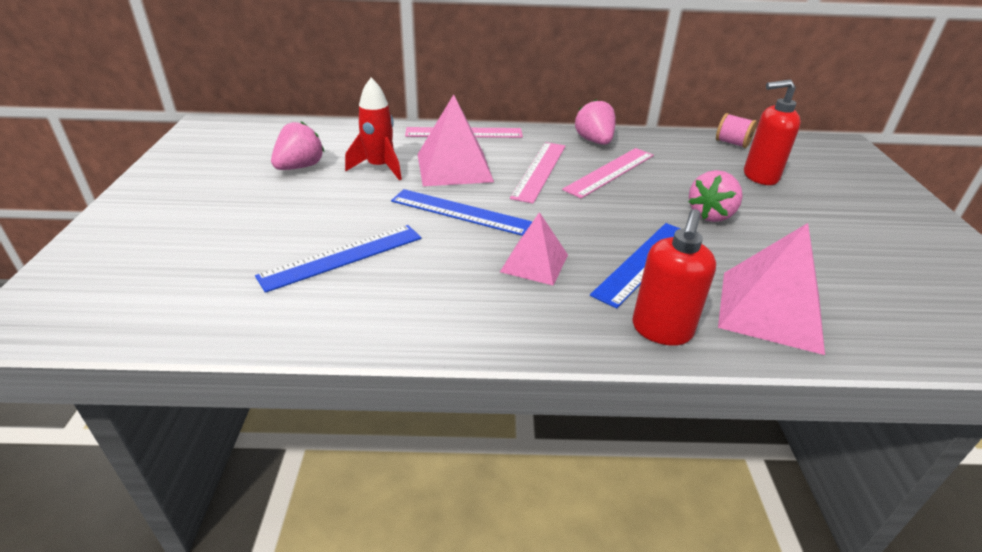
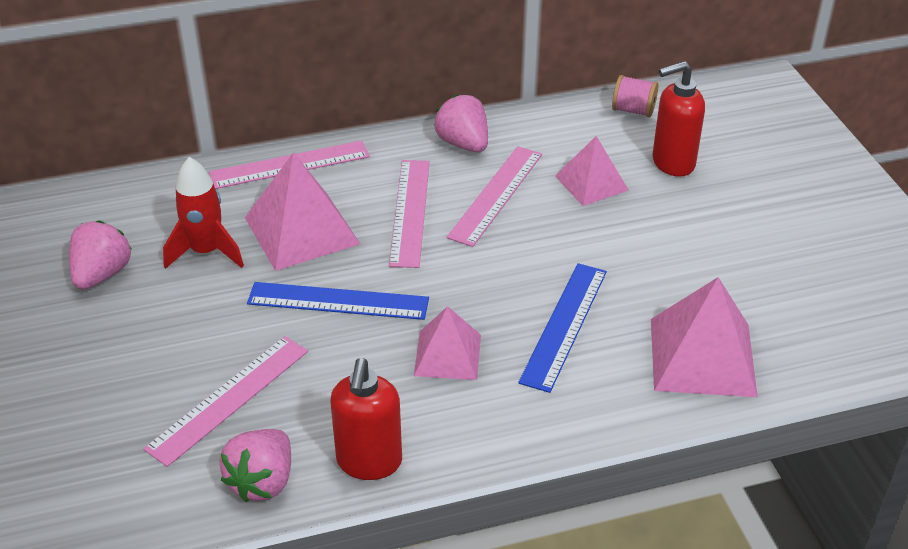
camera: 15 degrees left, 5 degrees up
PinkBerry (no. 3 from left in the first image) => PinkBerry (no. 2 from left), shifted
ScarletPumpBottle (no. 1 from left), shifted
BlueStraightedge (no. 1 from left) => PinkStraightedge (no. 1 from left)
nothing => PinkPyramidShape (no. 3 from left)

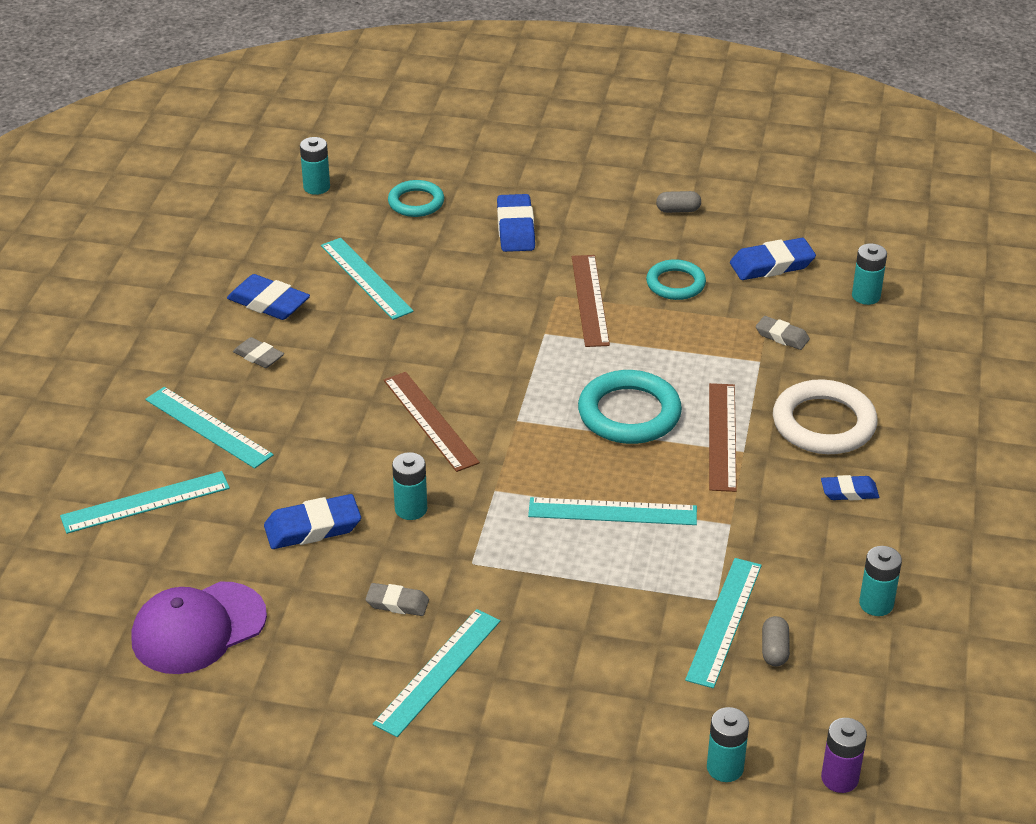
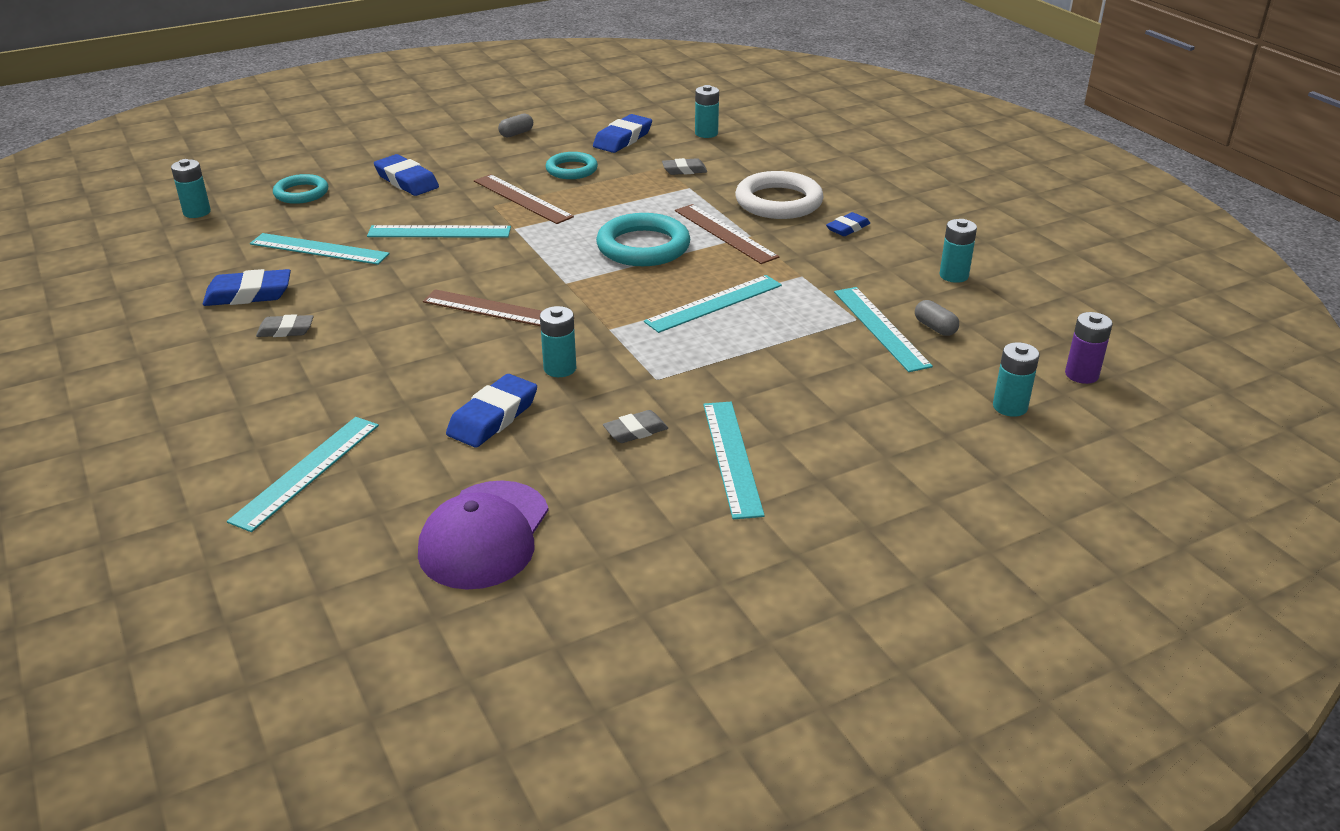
camera: 40 degrees left, 5 degrees down
TealStraightedge (no. 2 from left in the first image) => TealStraightedge (no. 3 from left), shifted

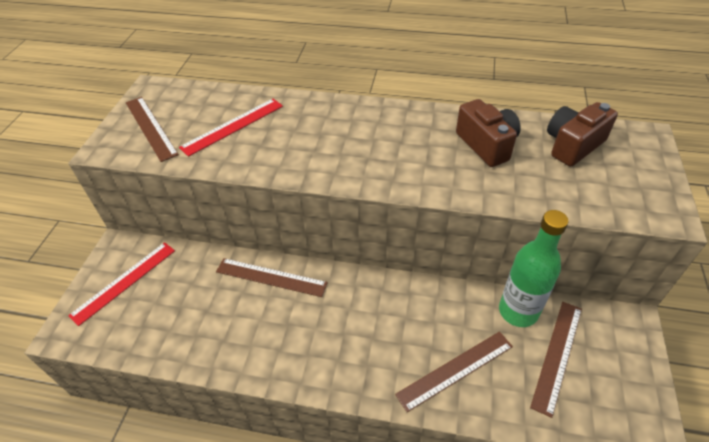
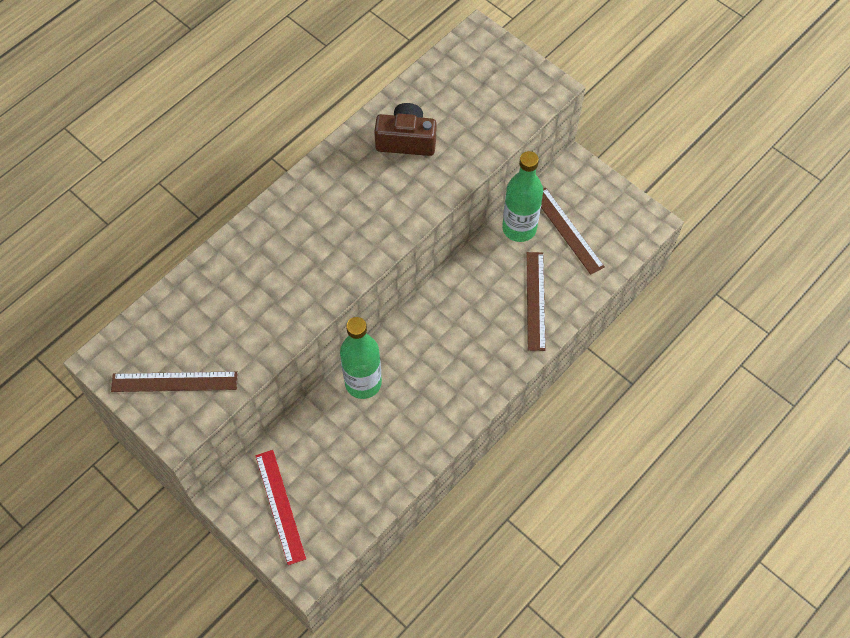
camera: 60 degrees left, 15 degrees up
ScarletStraightedge (no. 2 from left) => nothing
BrownPhotoCamera (no. 2 from left) => nothing
BrownStraightedge (no. 2 from left) => LeafGreenBottle (no. 1 from left)

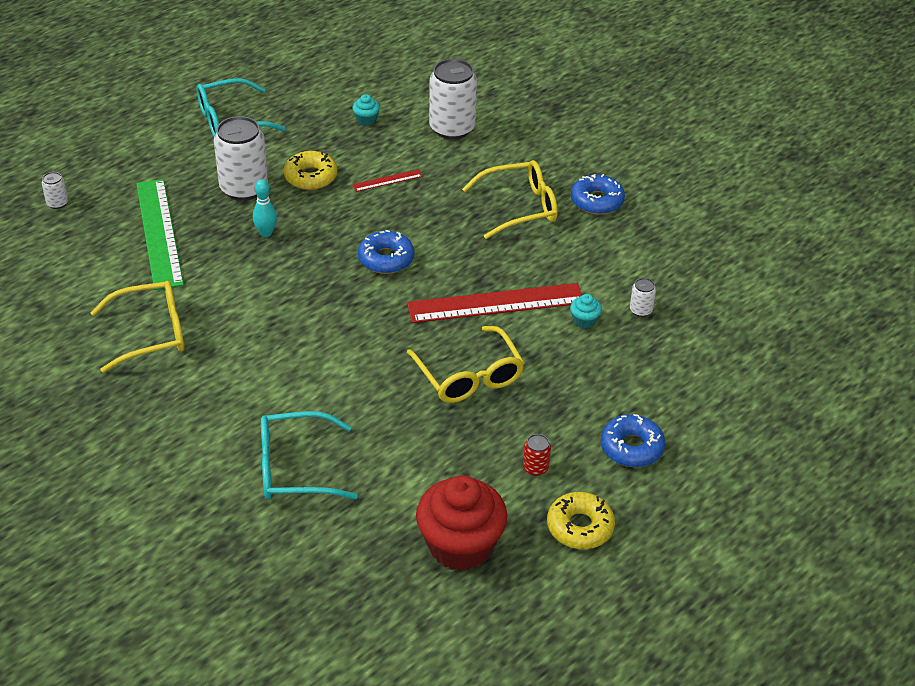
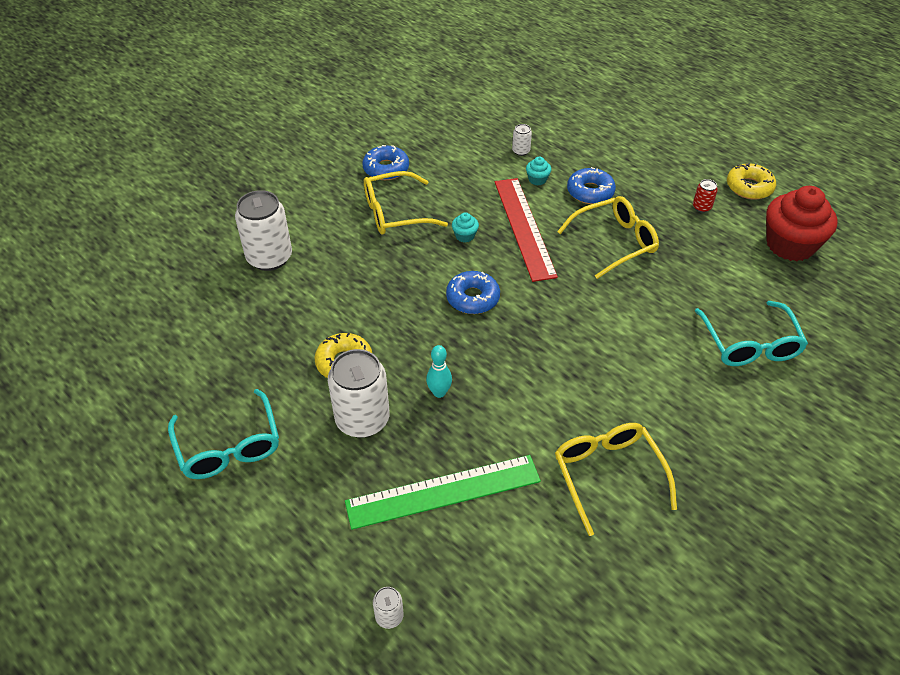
camera: 90 degrees left, 5 degrees up
TealCupcake (no. 1 from left), shifted
BrightYellowGlasses (no. 3 from left in the first image) => BrightYellowGlasses (no. 1 from left), 90 degrees counterclockwise
ScarletStraightedge (no. 1 from left) => nothing
BlueDoughnut (no. 3 from left), shifted

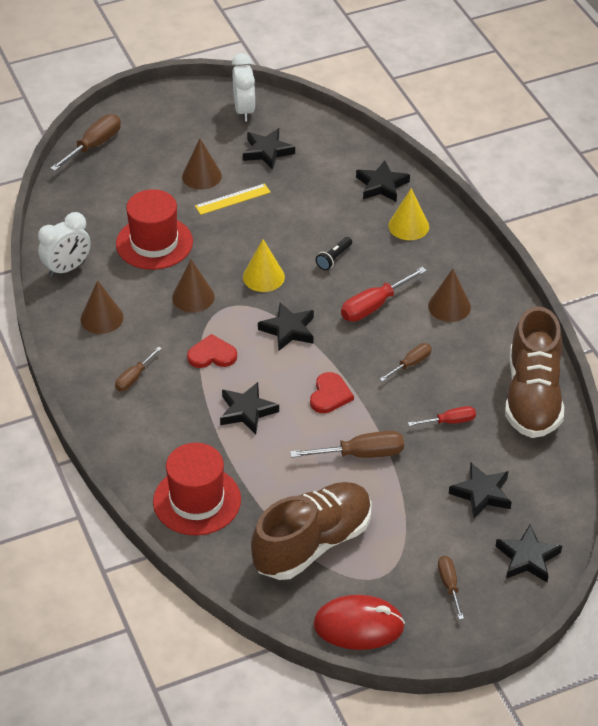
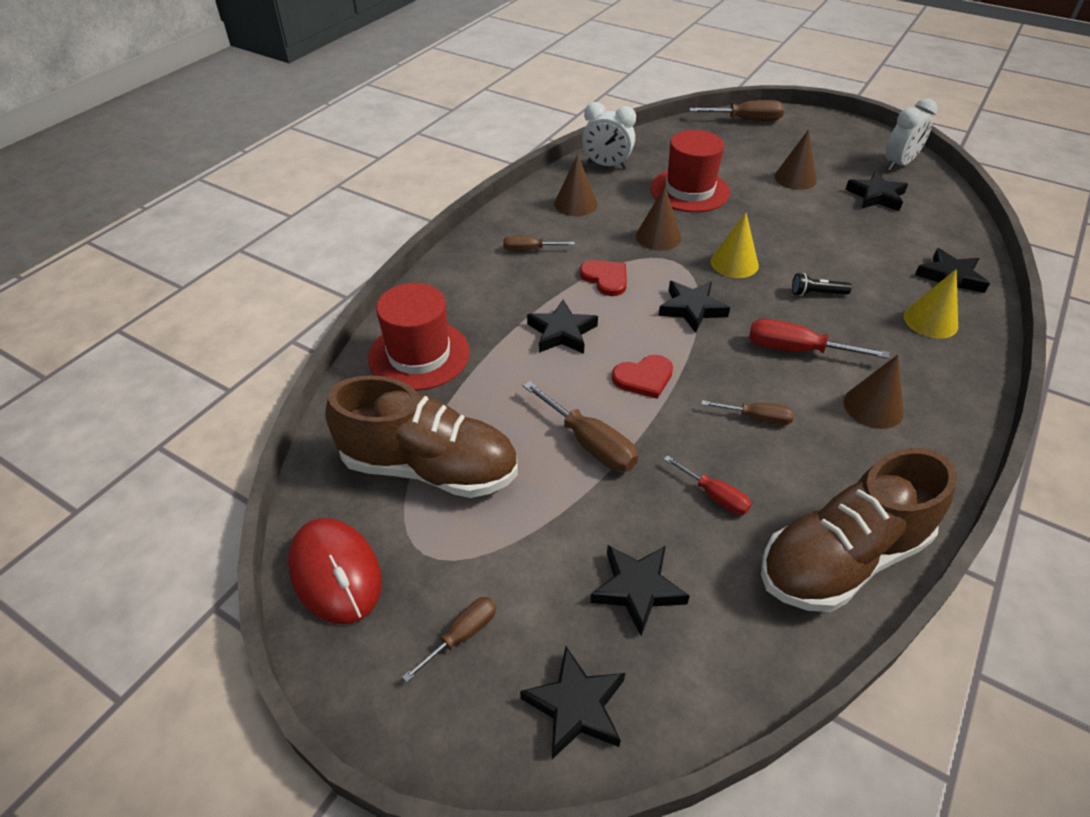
camera: 55 degrees right, 0 degrees up
BrightYellowStraightedge => nothing

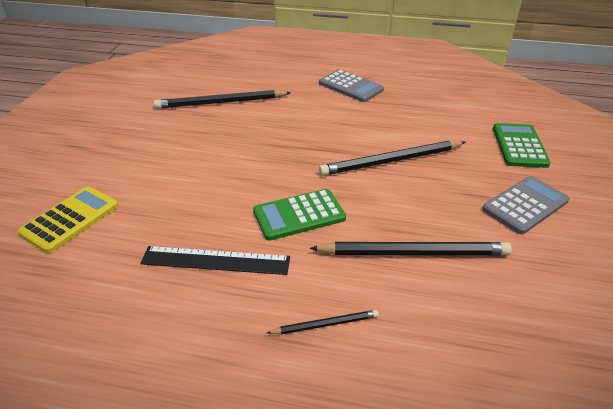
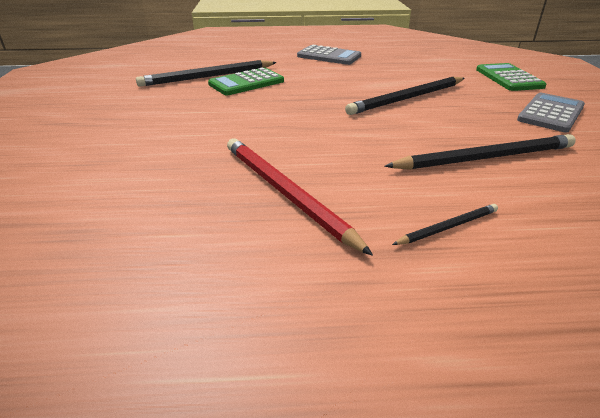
camera: 15 degrees left, 5 degrees down
BrightYellowAddingMachine => nothing
LeafGreenAddingMachine (no. 1 from left), shifted
JetBlackStraightedge => ScarletPencil

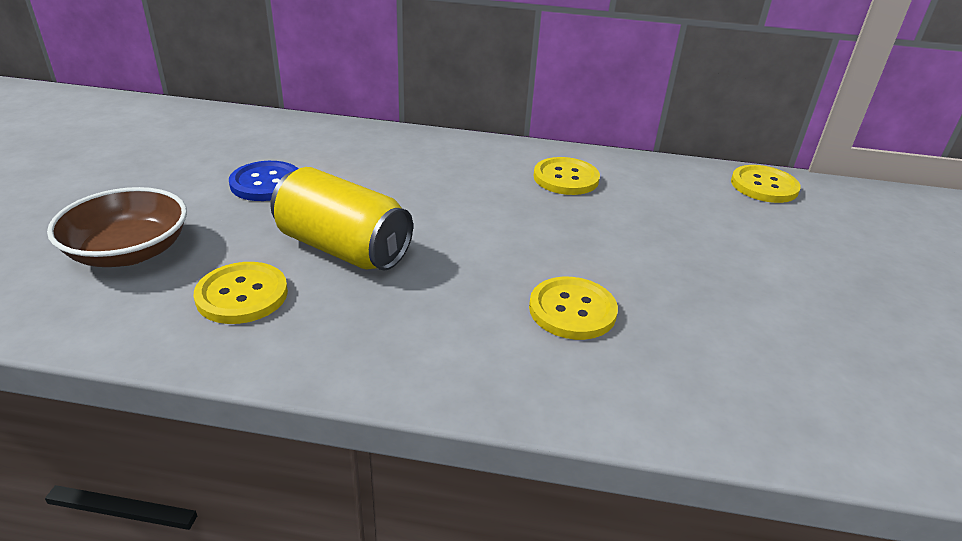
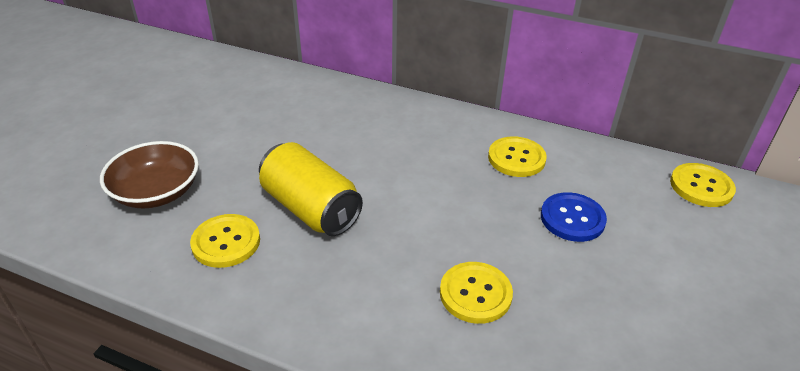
camera: 15 degrees right, 5 degrees up
BlueButton, shifted

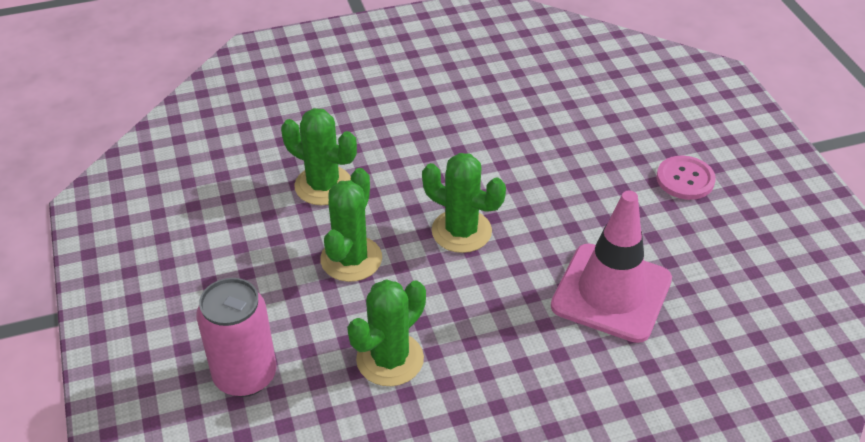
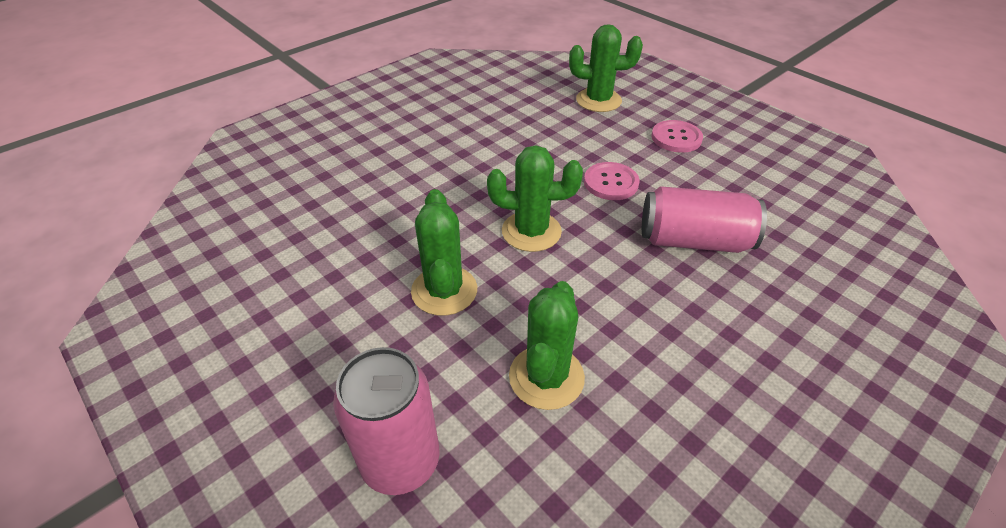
camera: 25 degrees left, 0 degrees up
LeafGreenSaguaroCactus (no. 1 from left in the first image) => LeafGreenSaguaroCactus (no. 4 from left), shifted
PinkRoadCone => PinkCan (no. 2 from left)
nothing => PinkButton (no. 1 from left)

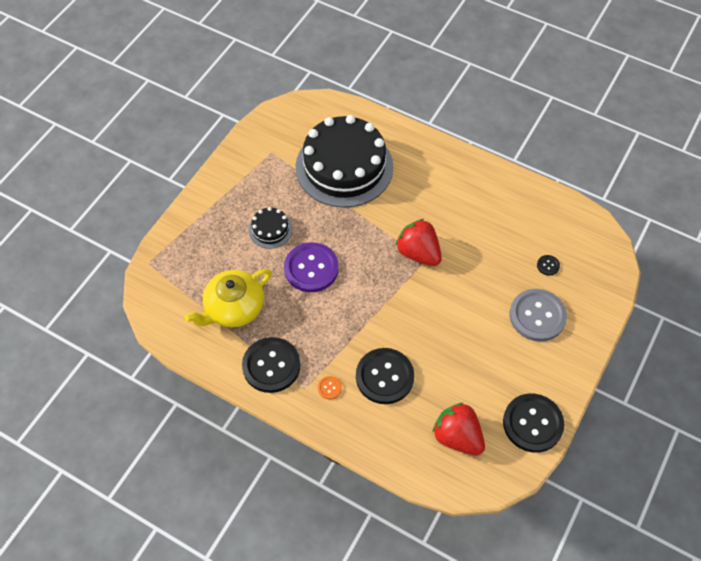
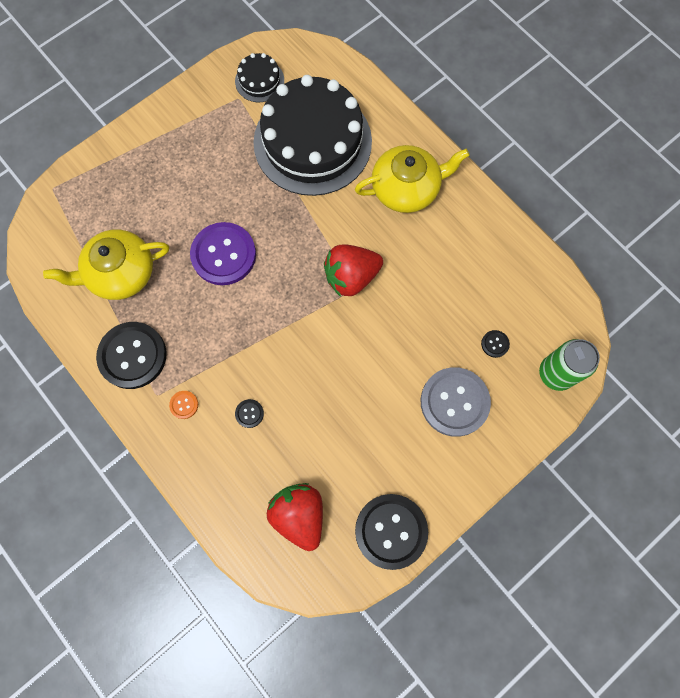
camera: 20 degrees right, 15 degrees up
JetBlackGateau (no. 1 from left), shifted
ScarletBerry (no. 1 from left in the first image) => ScarletBerry (no. 2 from left), 90 degrees counterclockwise
JetBlackButton (no. 2 from left), x0.41
nothing => BrightYellowChinaTeapot (no. 2 from left)
nothing => LeafGreenCan

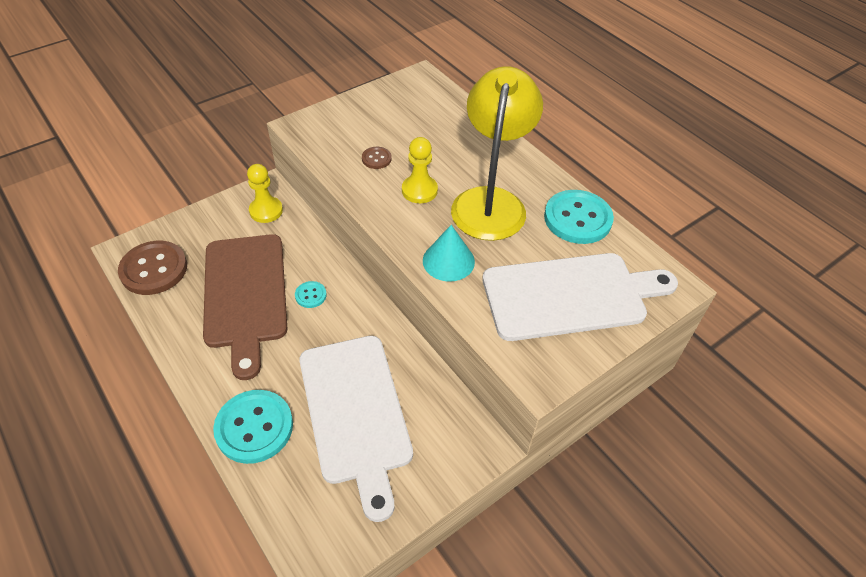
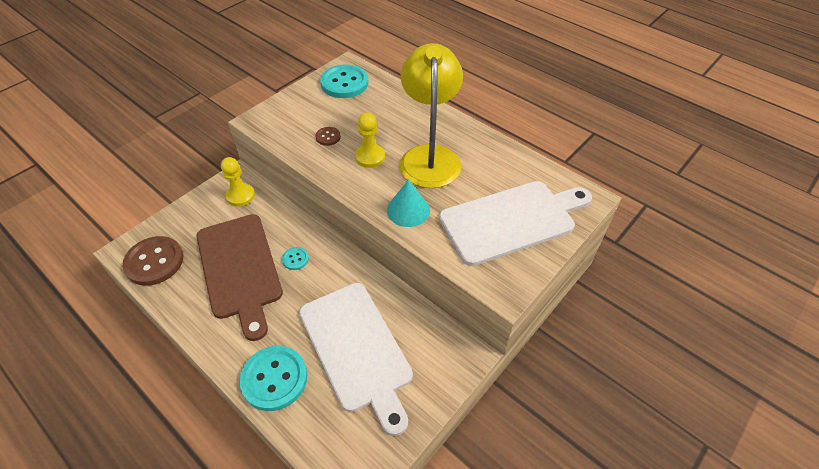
camera: 10 degrees left, 0 degrees up
TealButton (no. 3 from left), shifted

